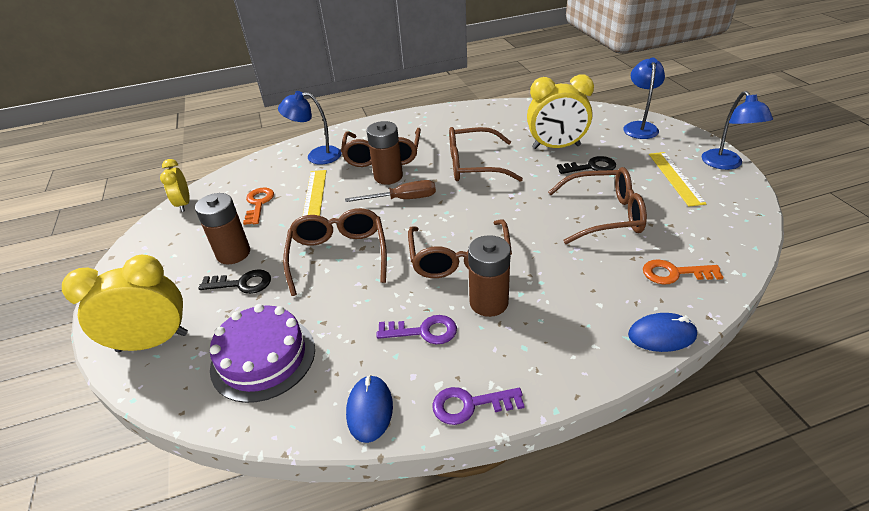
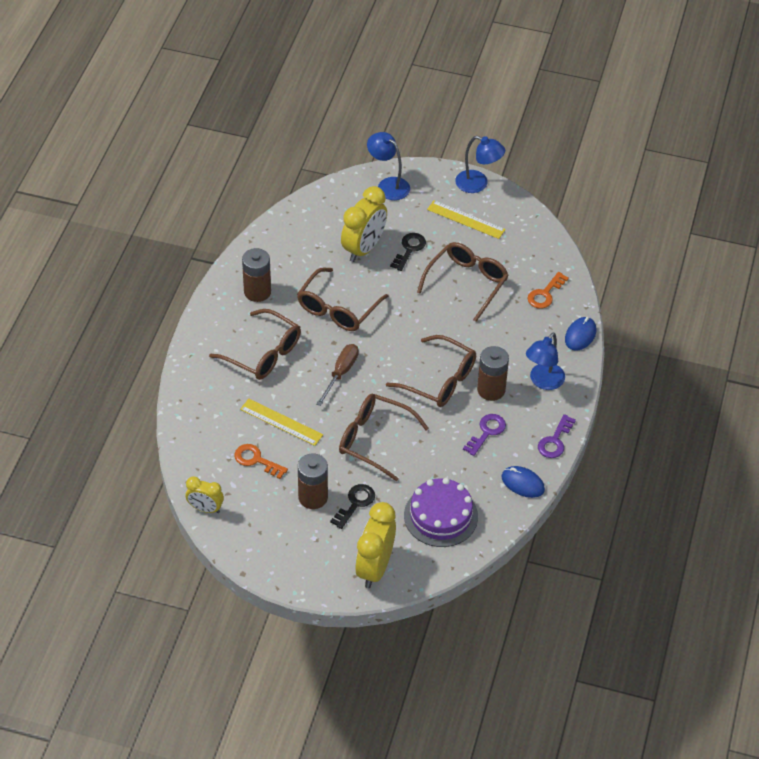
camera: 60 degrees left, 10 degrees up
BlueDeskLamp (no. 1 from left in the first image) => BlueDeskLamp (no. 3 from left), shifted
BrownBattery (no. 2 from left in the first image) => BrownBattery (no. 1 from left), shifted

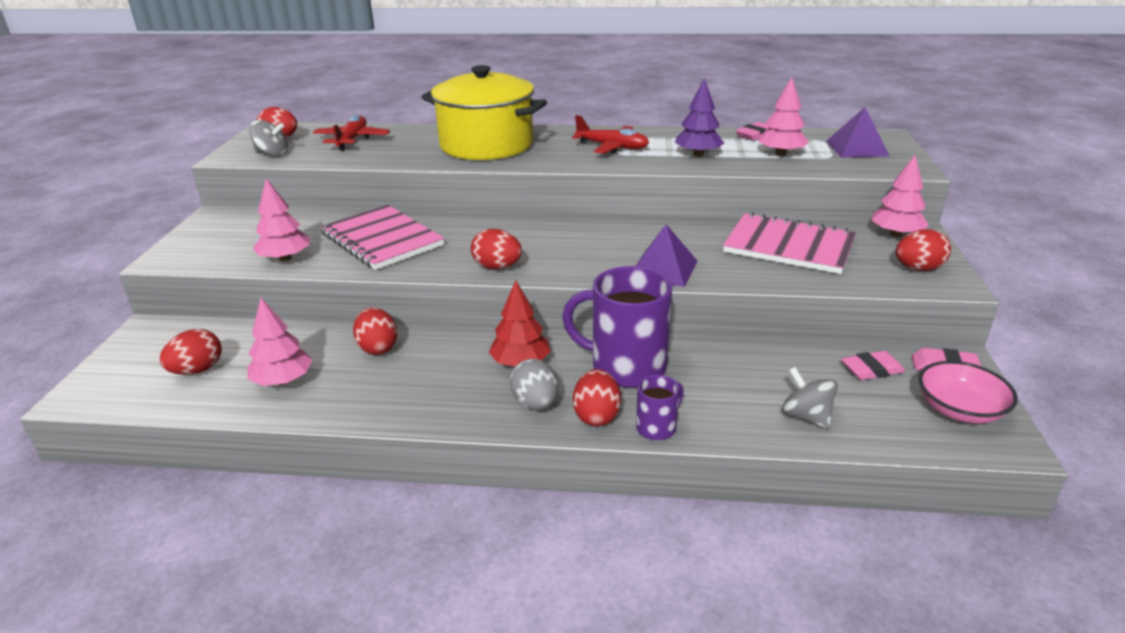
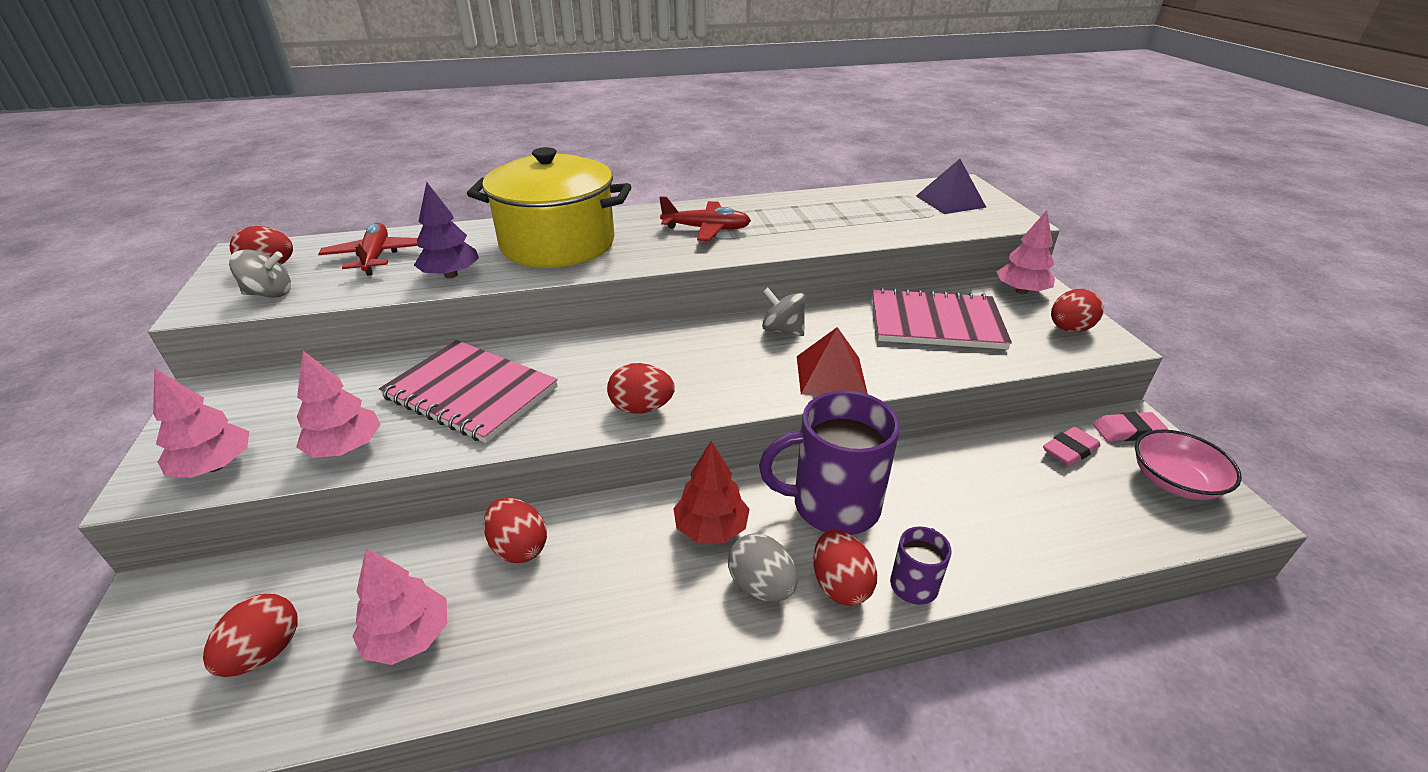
camera: 20 degrees left, 5 degrees up
PinkFirTree (no. 3 from left in the first image) => PinkFirTree (no. 1 from left), shifted
VioletFirTree, shifted
PinkEraser (no. 1 from left) => nothing
VioletPyramidShape (no. 1 from left) => ScarletPyramidShape
AshGreySpinningTop (no. 2 from left), shifted

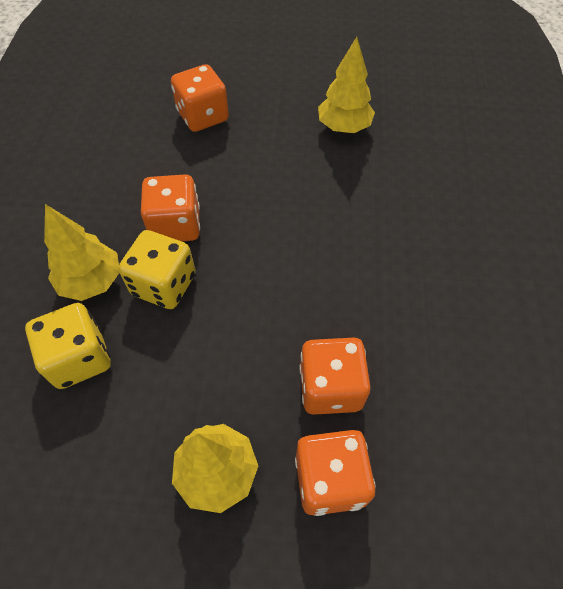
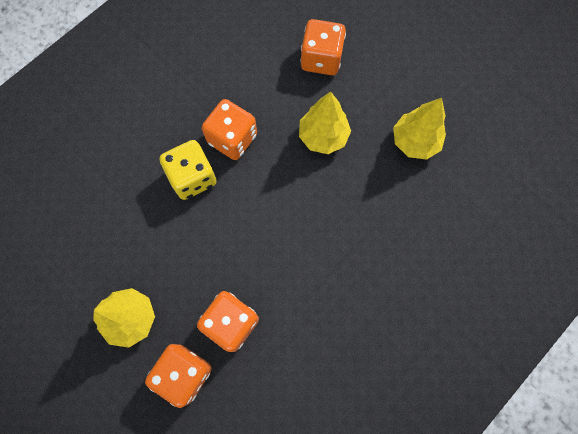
camera: 40 degrees right, 15 degrees up
BrightYellowFirTree (no. 1 from left in the first image) => BrightYellowFirTree (no. 2 from left), shifted
BrightYellowDice (no. 1 from left) => nothing

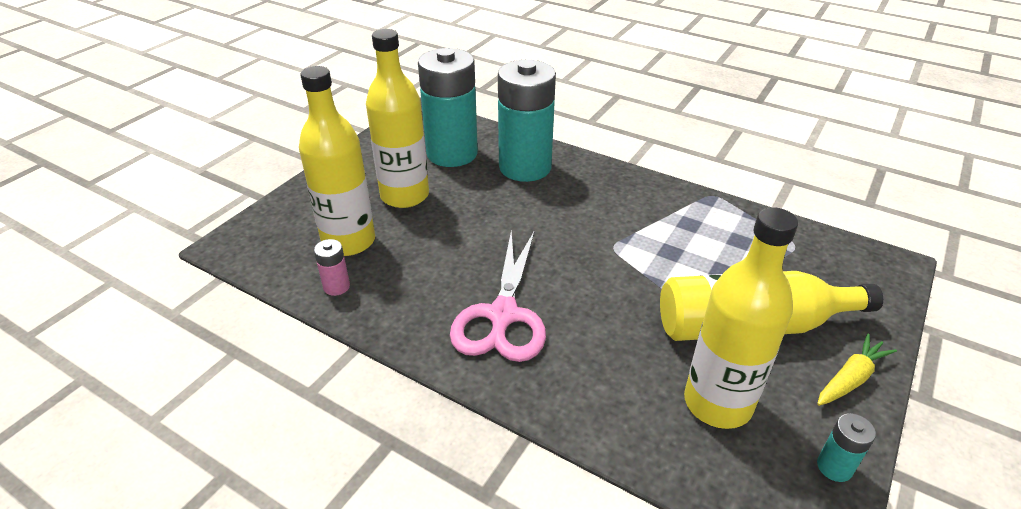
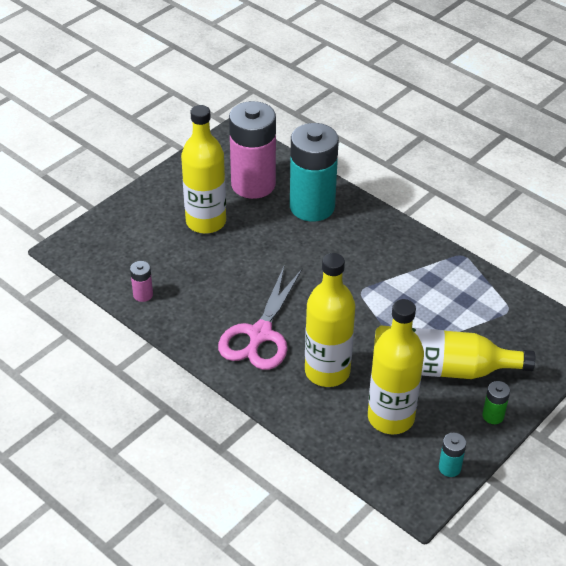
camera: 10 degrees right, 5 degrees up
TealBattery (no. 1 from left) => PinkBattery (no. 2 from left)
BrightYellowBottle (no. 1 from left in the first image) => BrightYellowBottle (no. 2 from left), shifted
BrightYellowRootVegetable => LeafGreenBattery

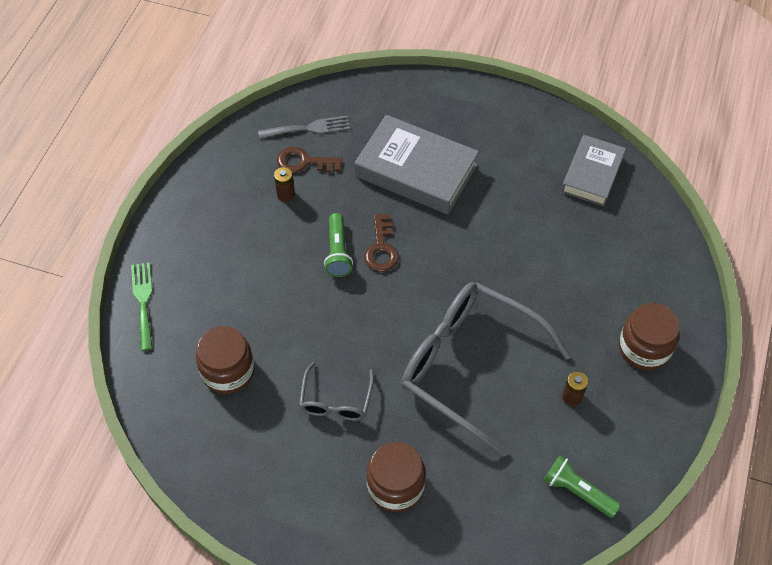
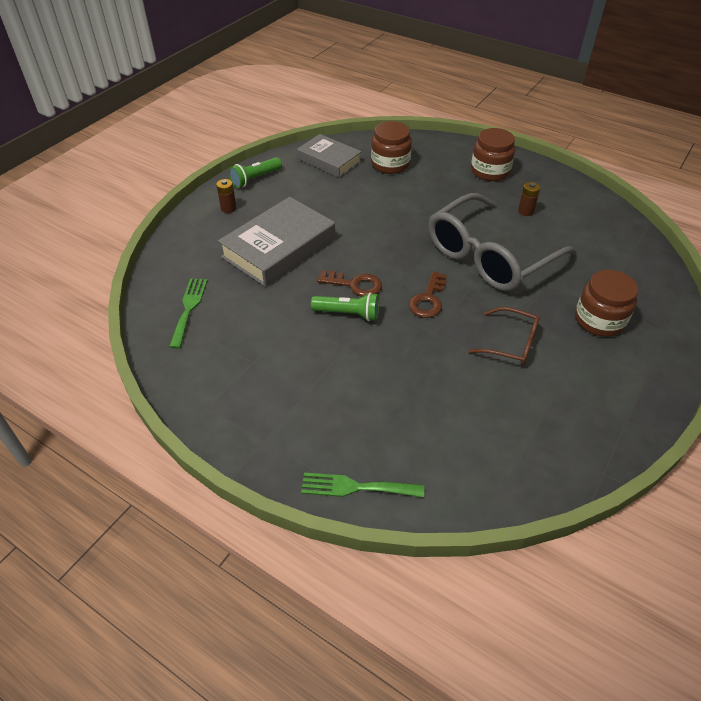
camera: 75 degrees left, 10 degrees down
AshGreyFork => LeafGreenFork (no. 1 from left)
BrownKey (no. 1 from left in the first image) => BrownKey (no. 2 from left), shifted
BrownBattery (no. 1 from left), shifted
BrownPreserveJar (no. 1 from left), shifted
AshGreyGlasses (no. 1 from left) => BrownGlasses
LeafGreenFlashlight (no. 2 from left in the first image) => LeafGreenFlashlight (no. 1 from left), shifted

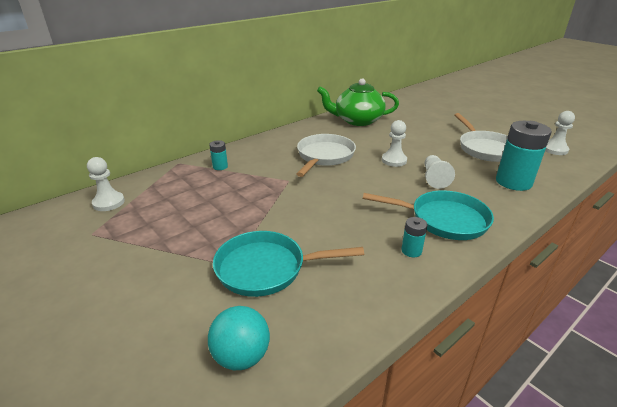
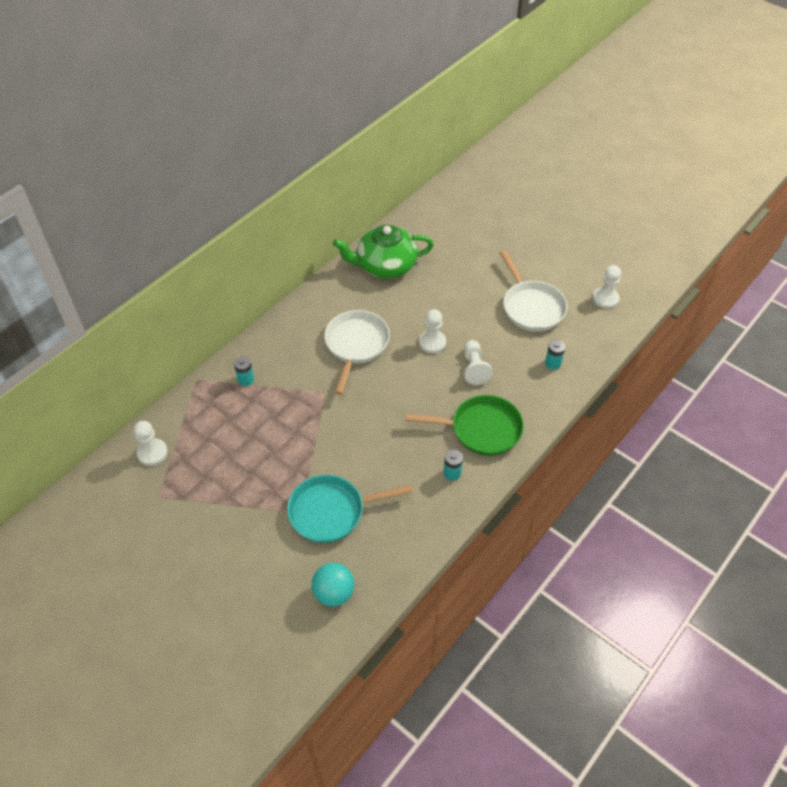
camera: 10 degrees left, 20 degrees up
TealBattery (no. 3 from left), x0.47
TealSkillet (no. 2 from left) => LeafGreenSkillet

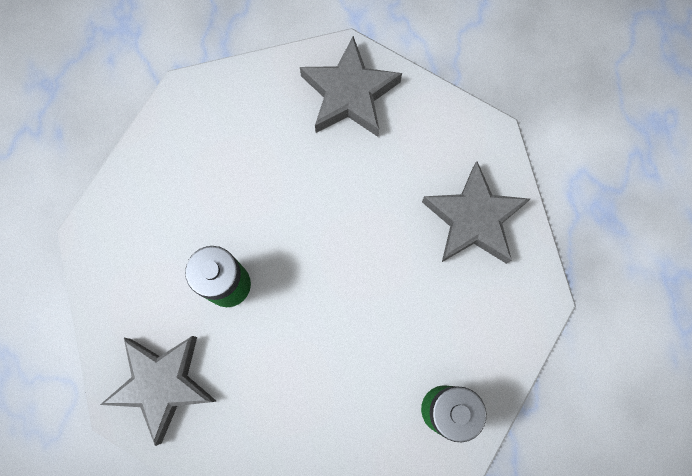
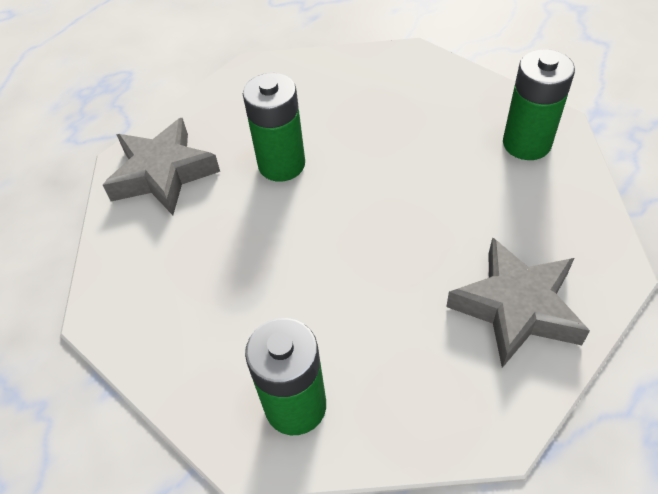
camera: 60 degrees right, 25 degrees down
AshGreyStar (no. 2 from left) => LeafGreenBattery (no. 3 from left)

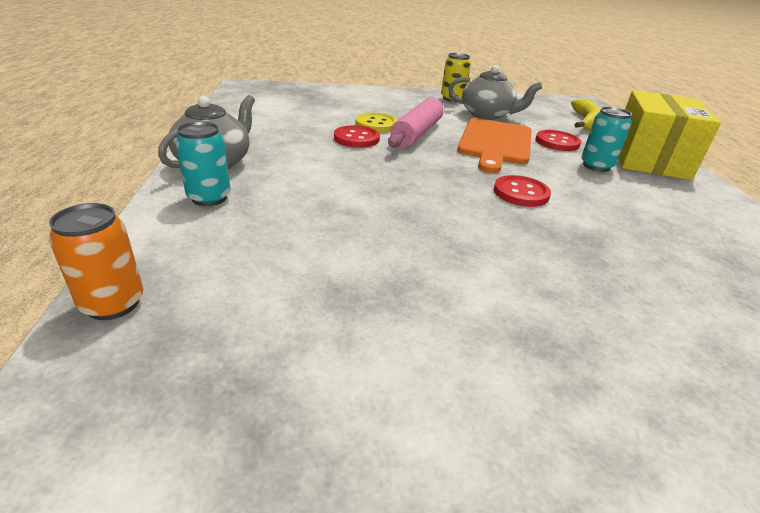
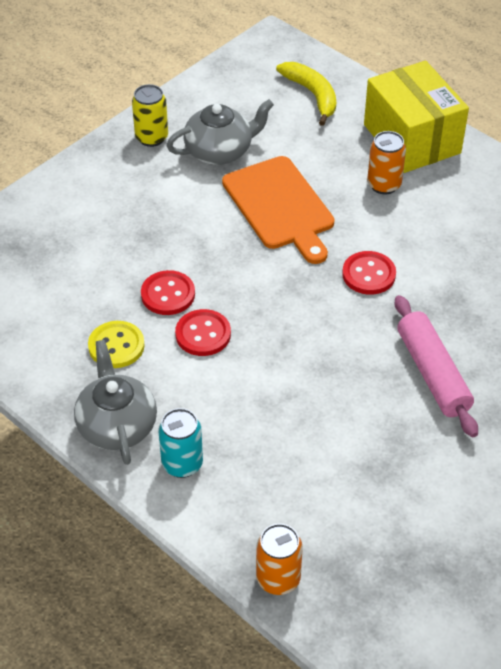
camera: 40 degrees left, 15 degrees up
PinkRollingPin, shifted
TealCan (no. 2 from left) => BrightOrangeCan (no. 2 from left)
BrightYellowButton, shifted
ScarletButton (no. 3 from left in the first image) => ScarletButton (no. 2 from left), shifted

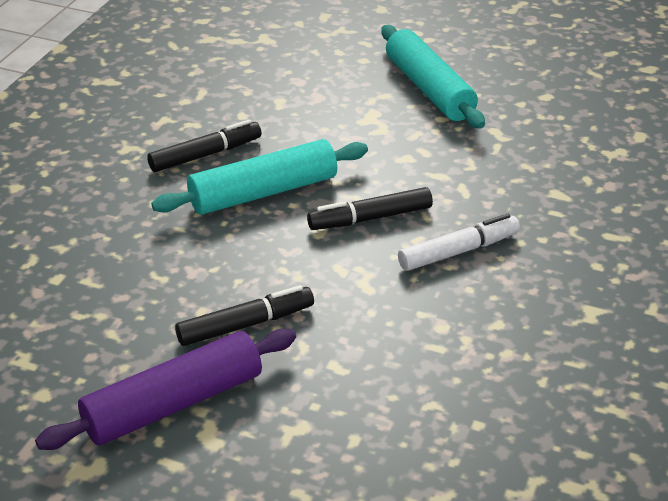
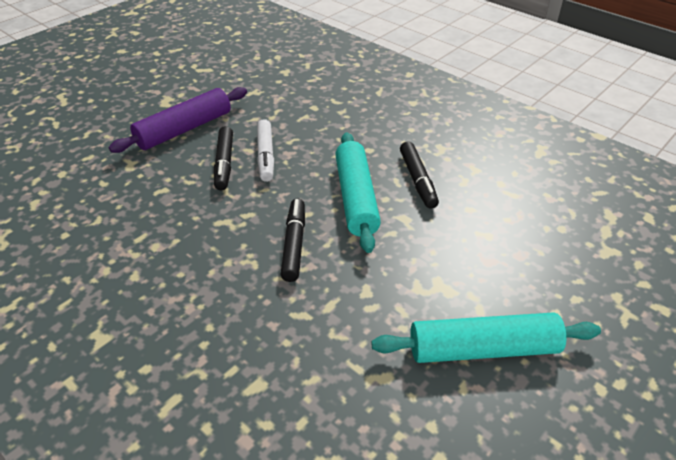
camera: 110 degrees right, 5 degrees up
SnowWhiteMarkerPen, shifted
VioletRollingPin, 60 degrees clockwise

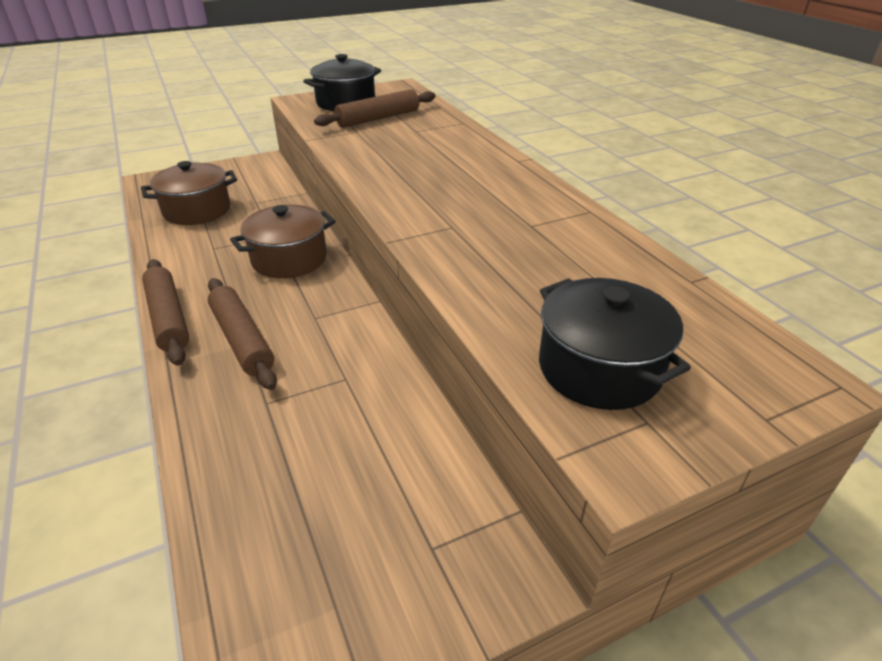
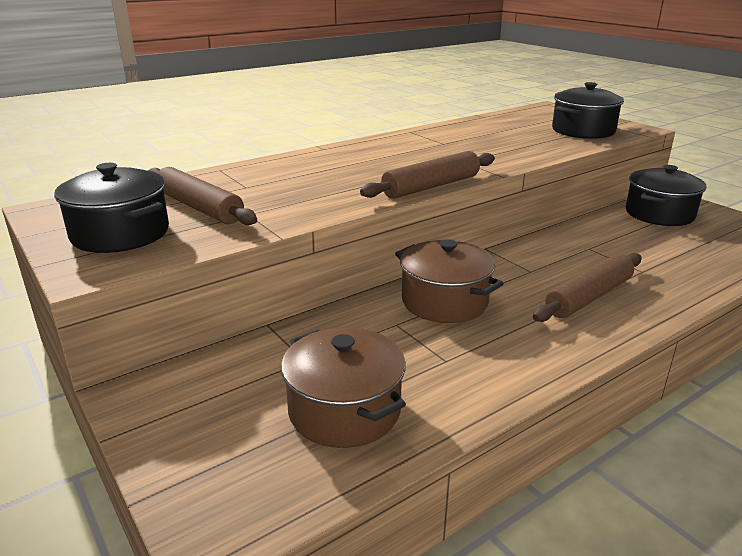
camera: 100 degrees left, 10 degrees down
BrownRollingPin (no. 1 from left in the first image) => BrownRollingPin (no. 2 from left), shifted
nothing => JetBlackStockpot (no. 3 from left)

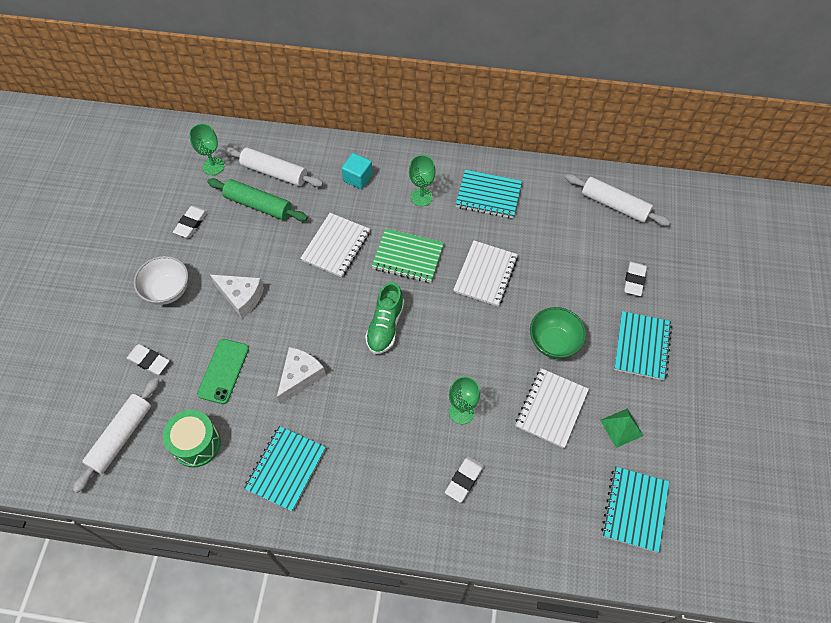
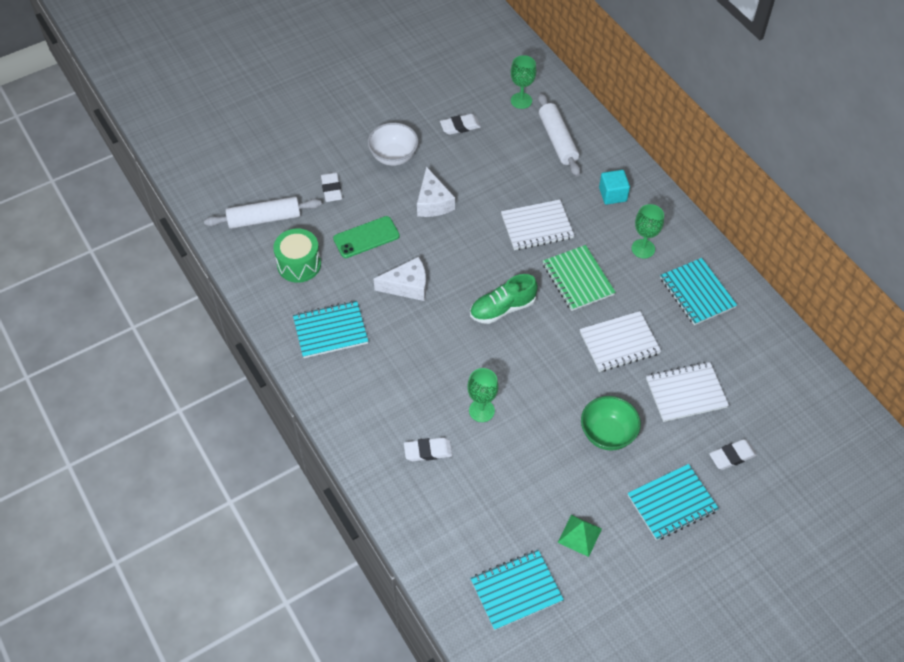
camera: 50 degrees right, 5 degrees down
SnowWhiteRollingPin (no. 3 from left) => nothing
LeafGreenRollingPin => nothing
SnowWhiteNotebook (no. 3 from left), shifted

